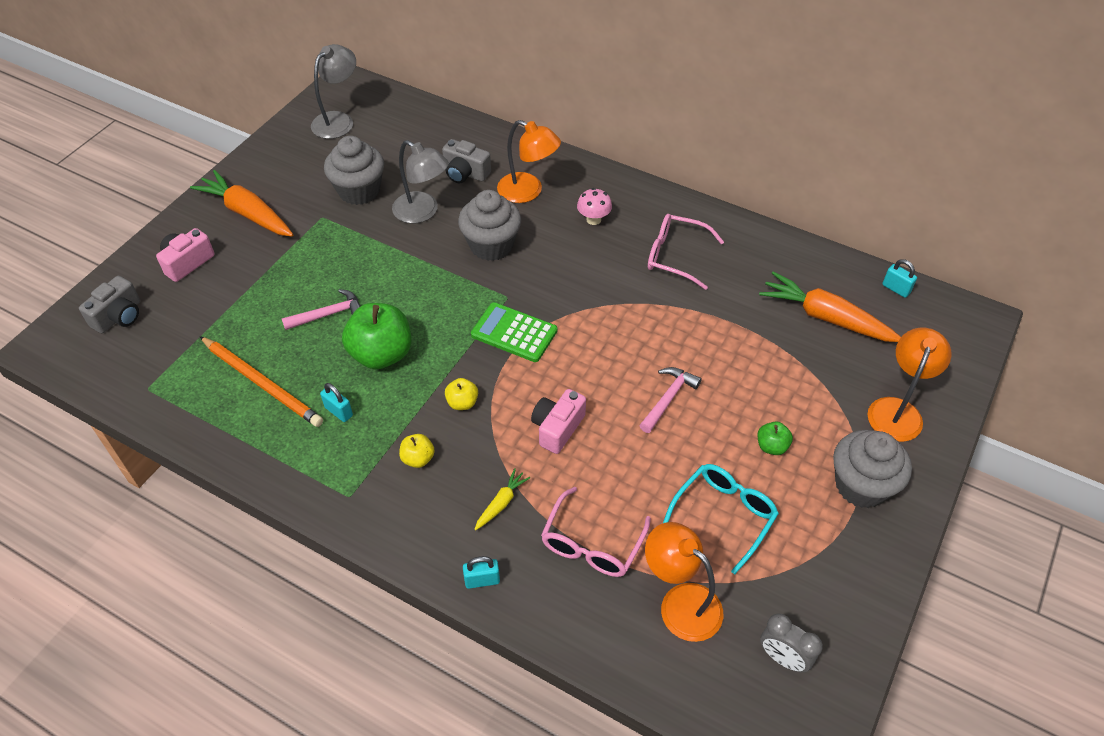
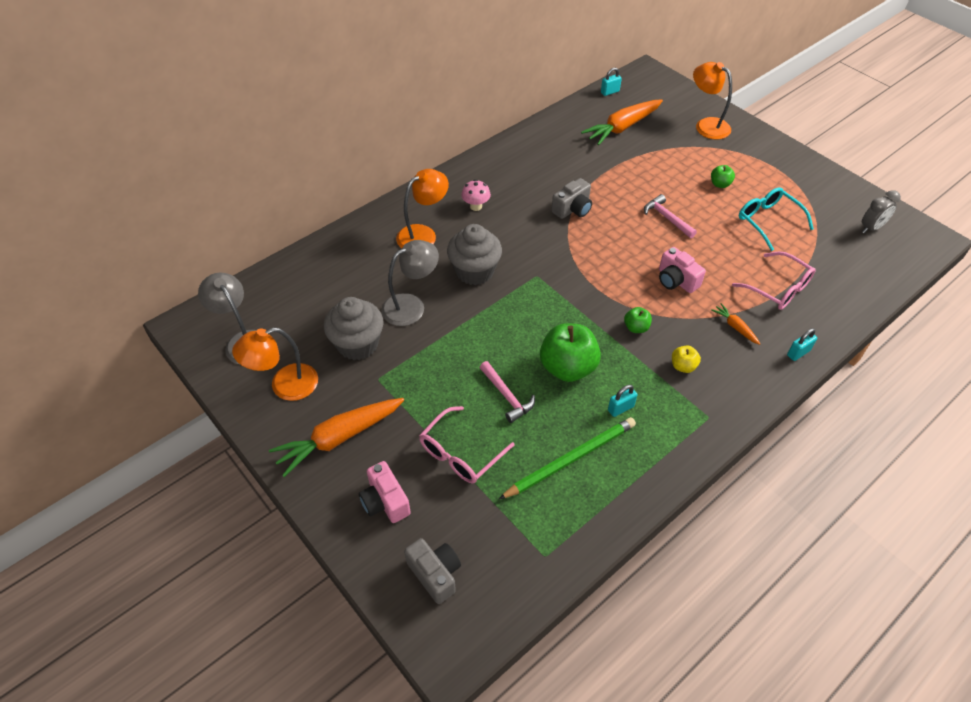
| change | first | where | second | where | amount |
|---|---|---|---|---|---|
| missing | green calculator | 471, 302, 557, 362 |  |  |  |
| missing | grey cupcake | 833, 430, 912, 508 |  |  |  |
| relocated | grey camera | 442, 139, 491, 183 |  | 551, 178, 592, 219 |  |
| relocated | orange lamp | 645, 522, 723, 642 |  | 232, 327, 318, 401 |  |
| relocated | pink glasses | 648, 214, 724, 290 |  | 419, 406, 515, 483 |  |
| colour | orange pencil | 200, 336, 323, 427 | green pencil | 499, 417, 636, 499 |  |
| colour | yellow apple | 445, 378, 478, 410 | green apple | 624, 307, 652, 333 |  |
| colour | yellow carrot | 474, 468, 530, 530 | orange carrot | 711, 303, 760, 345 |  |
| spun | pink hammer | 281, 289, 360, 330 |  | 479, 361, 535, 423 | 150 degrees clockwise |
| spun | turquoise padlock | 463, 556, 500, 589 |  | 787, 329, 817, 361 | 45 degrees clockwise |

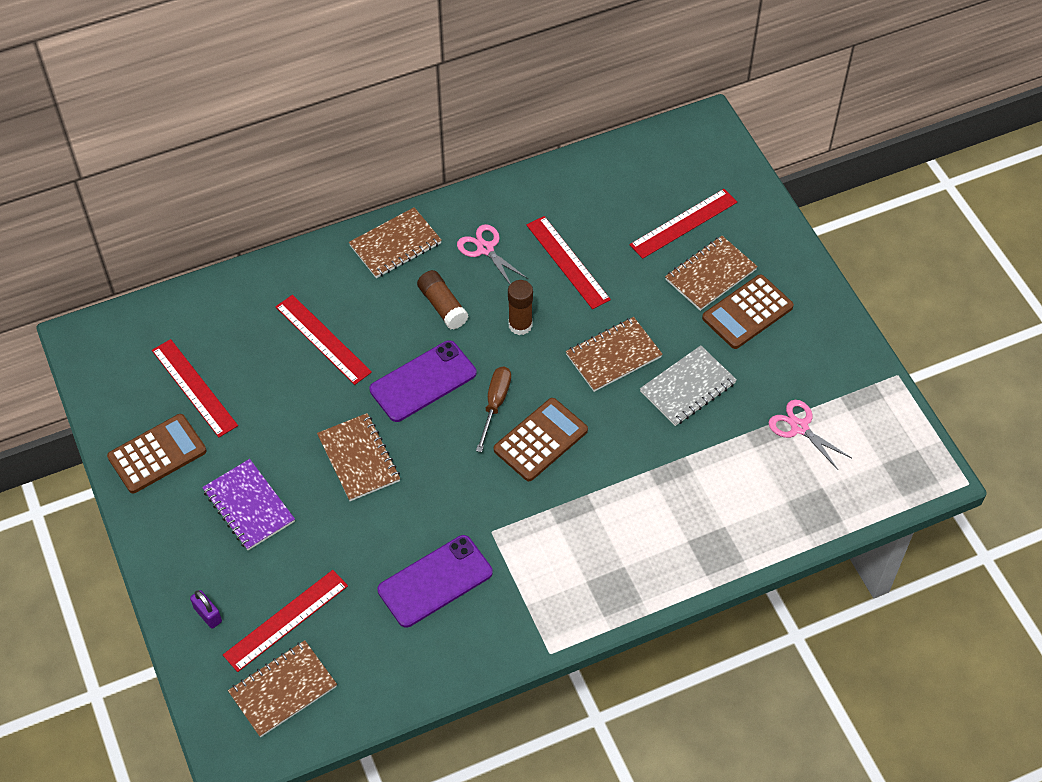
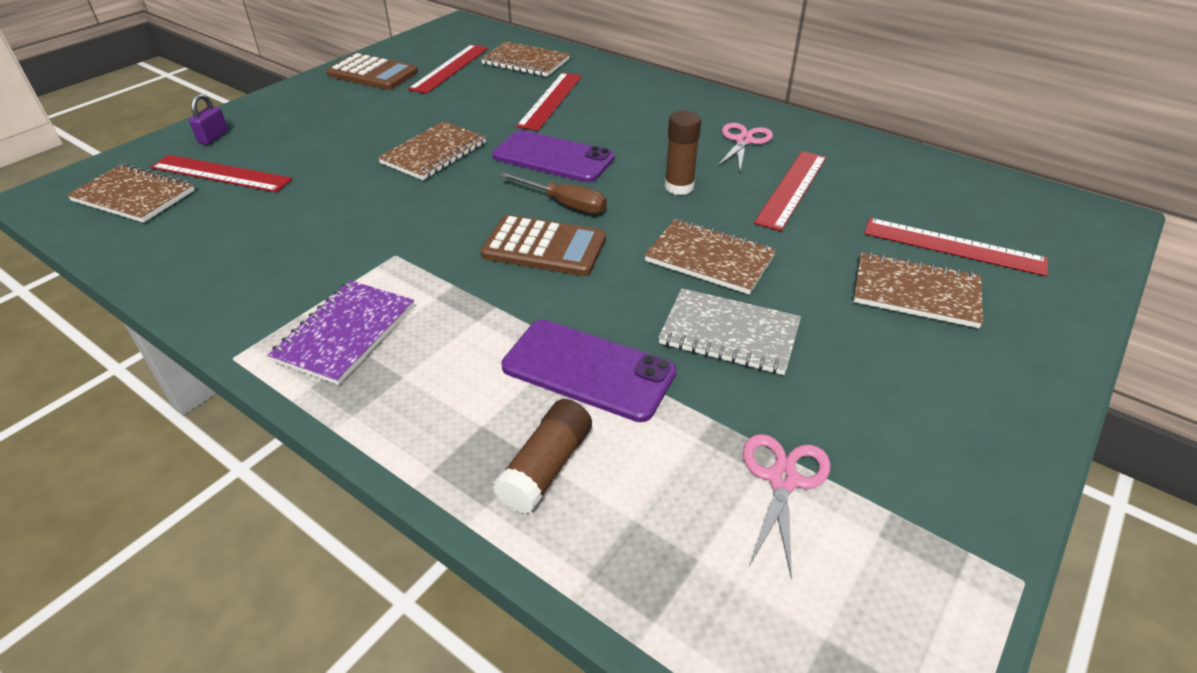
| change | first | where | second | where | amount |
|---|---|---|---|---|---|
| missing | brown calculator | 702, 275, 794, 349 |  |  |  |
| relocated | purple notebook | 202, 459, 295, 550 |  | 268, 280, 414, 385 |  |
| relocated | brown notebook | 349, 207, 442, 278 |  | 481, 42, 570, 77 |  |
| relocated | purple phone | 377, 535, 493, 628 |  | 501, 320, 676, 422 |  |
| relocated | brown glue stick | 417, 270, 469, 330 |  | 493, 399, 592, 514 |  |
| spun | brown screwdriver | 476, 367, 511, 452 |  | 499, 172, 607, 214 | 45 degrees clockwise |

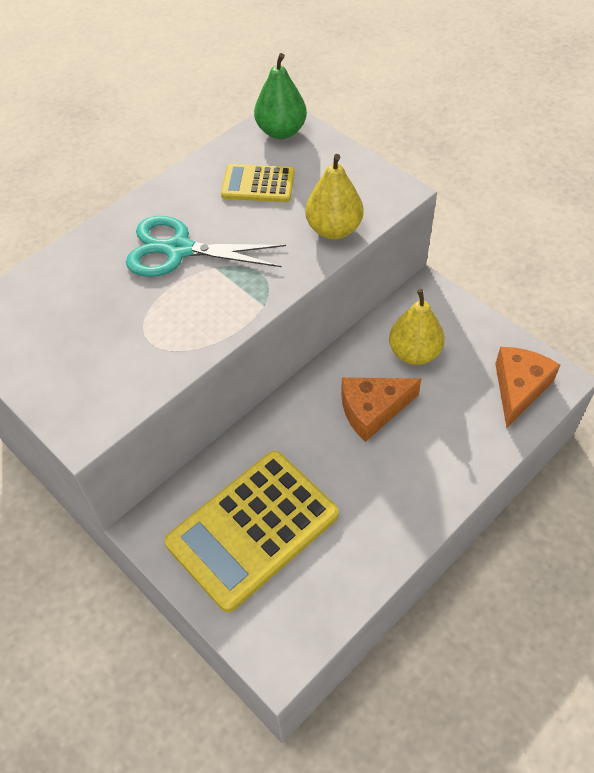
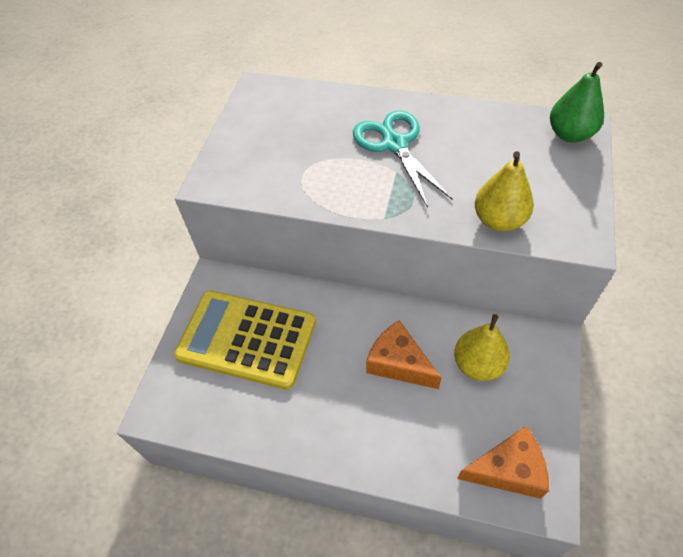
| change | first | where | second | where | amount |
|---|---|---|---|---|---|
| missing | yellow calculator | 221, 164, 295, 202 |  |  |  |

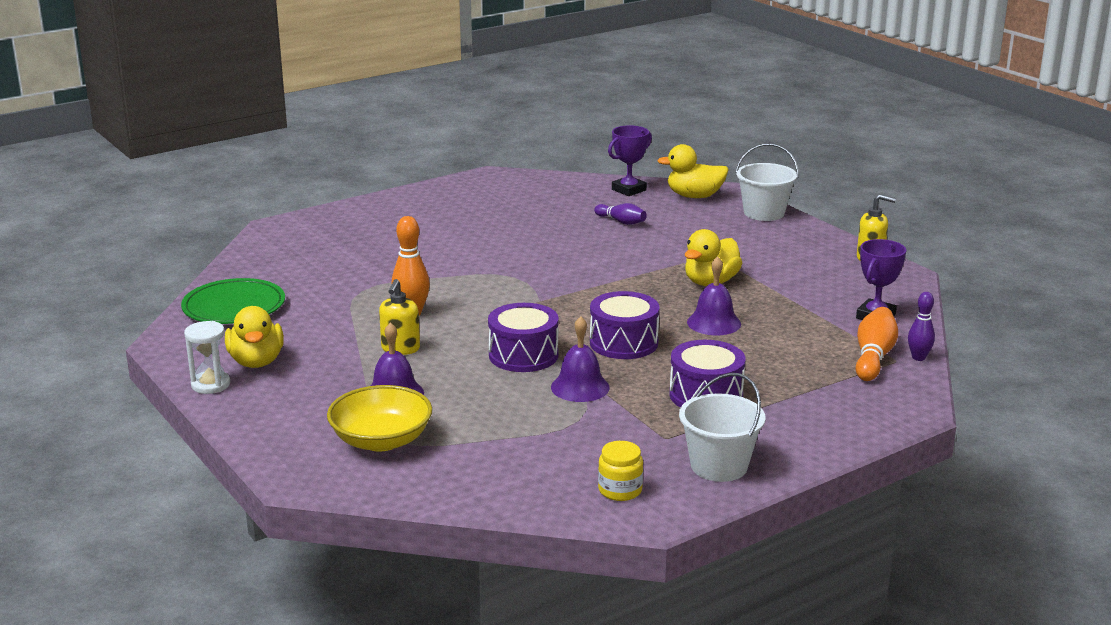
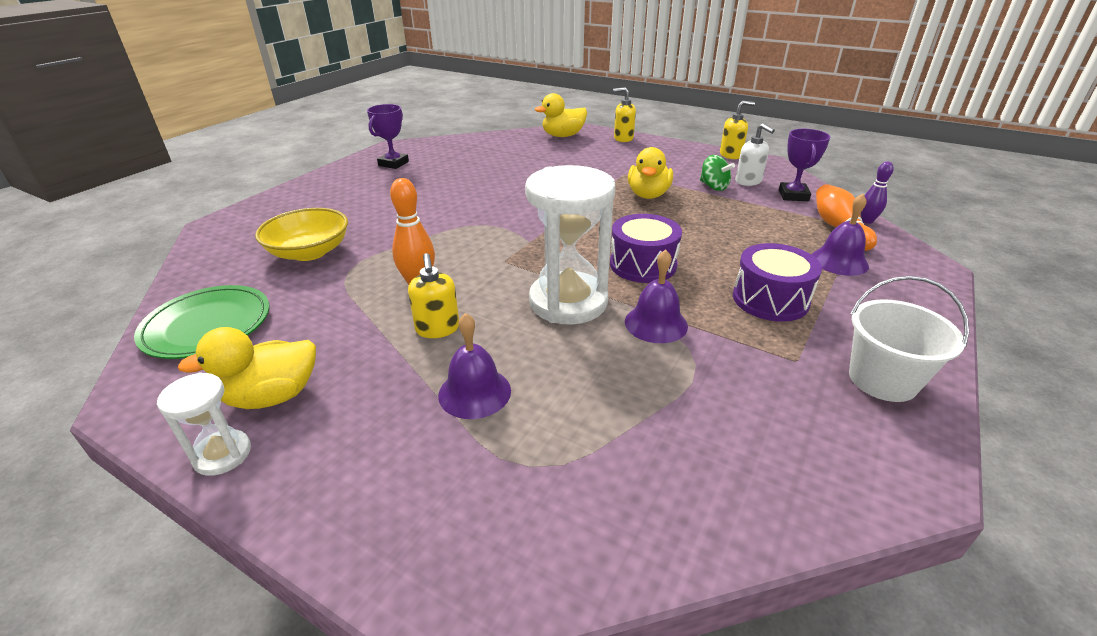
| change | first | where | second | where | amount |
|---|---|---|---|---|---|
| missing | purple bowling pin | 594, 203, 647, 225 |  |  |  |
| missing | yellow jar | 598, 441, 643, 501 |  |  |  |
| appeared |  |  | green spinning top | 700, 155, 735, 191 |  |
| appeared |  |  | white soap dispenser | 735, 123, 775, 186 |  |
| relocated | yellow bowl | 327, 385, 432, 452 |  | 255, 208, 348, 261 |  |
| relocated | purple trophy | 608, 125, 652, 196 |  | 367, 104, 409, 169 |  |
| relocated | purple bell | 687, 256, 741, 335 |  | 811, 194, 869, 276 |  |
| exchanged | purple drum | 488, 303, 559, 372 | white hourglass | 525, 165, 615, 325 |  |
| exchanged | white bucket | 736, 143, 798, 221 | yellow soap dispenser | 613, 87, 636, 142 |  |
| spun | yellow duck | 225, 306, 284, 368 |  | 178, 327, 316, 409 | 105 degrees clockwise |

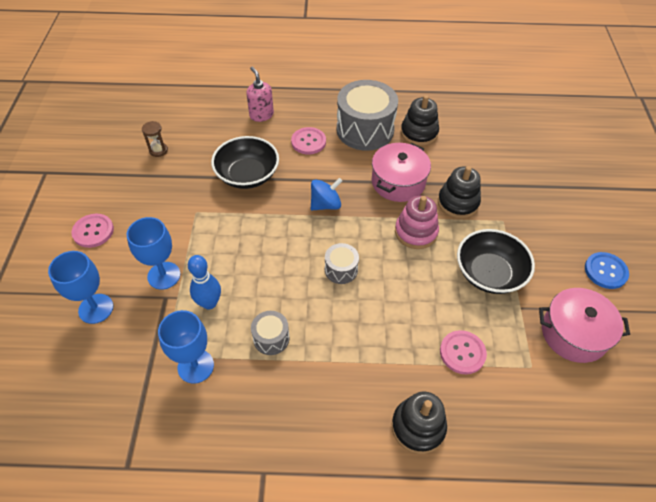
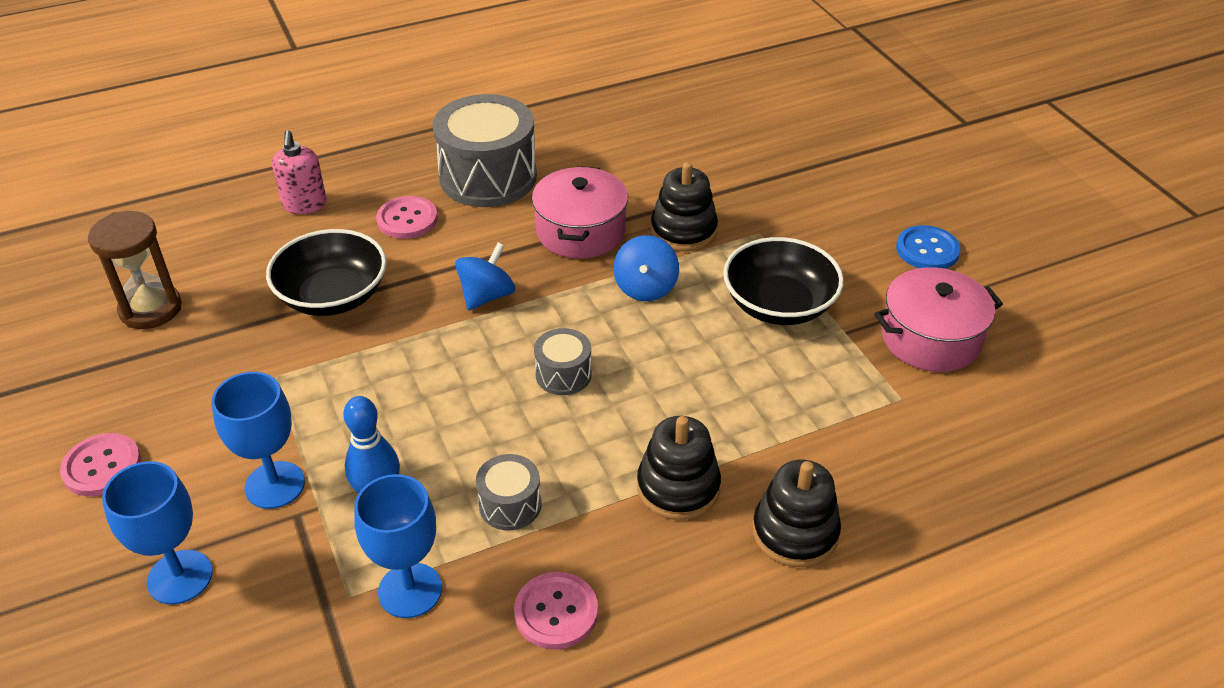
| change | first | where | second | where | amount |
|---|---|---|---|---|---|
| relocated | black stacking toy | 401, 95, 439, 146 |  | 637, 416, 721, 520 |  |
| relocated | pink button | 440, 330, 487, 374 |  | 514, 572, 598, 650 |  |
| exchanged | pink stacking toy | 395, 195, 439, 249 | blue spinning top | 614, 235, 679, 301 |  |
| spun | pink soap dispenser | 247, 67, 274, 122 |  | 272, 130, 327, 214 | 135 degrees counterclockwise |
| size | brown hourglass | 142, 121, 168, 157 |  | 88, 211, 182, 329 | x1.79 |

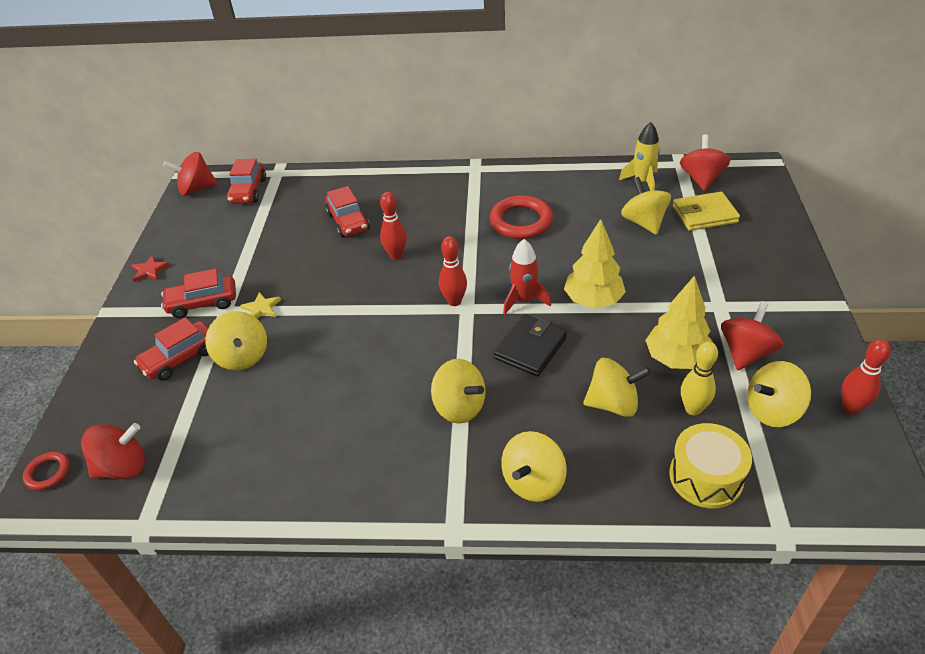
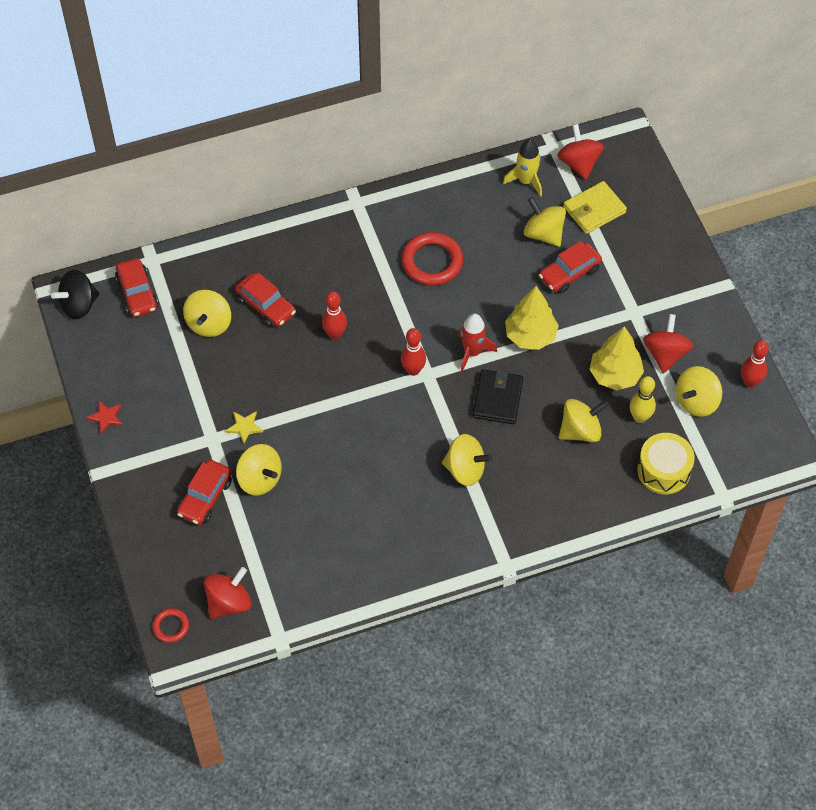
| change | first | where | second | where | amount |
|---|---|---|---|---|---|
| relocated | red car | 161, 268, 236, 318 |  | 539, 241, 602, 294 |  |
| relocated | yellow spinning top | 501, 431, 567, 502 |  | 183, 290, 231, 337 |  |
| colour | red spinning top | 163, 152, 218, 195 | black spinning top | 51, 270, 100, 319 |  |

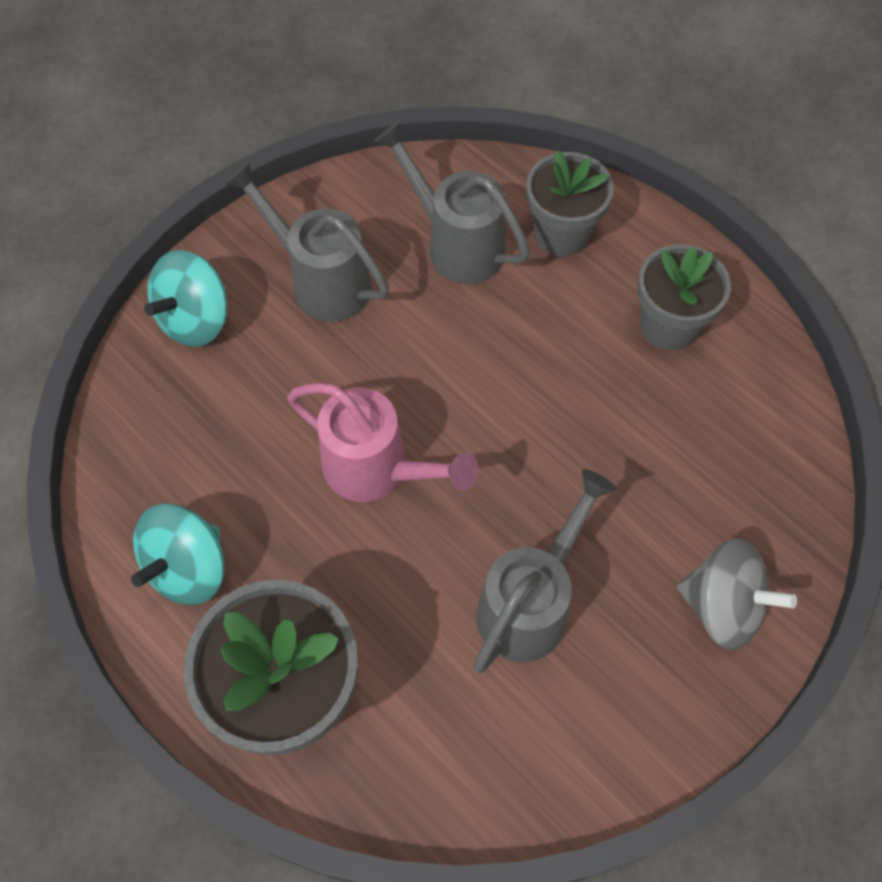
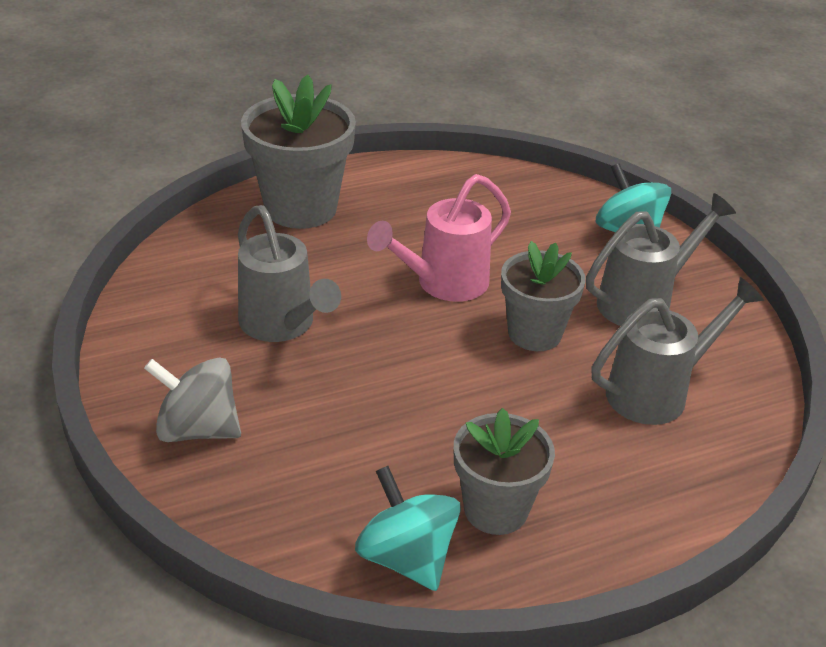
| change | first | where | second | where | amount |
|---|---|---|---|---|---|
| relocated | turquoise spinning top | 131, 504, 224, 605 |  | 355, 466, 461, 591 |  |
| relocated | grey flower pot | 526, 151, 614, 257 |  | 501, 241, 586, 351 |  |
| spun | grey spinning top | 677, 538, 797, 650 |  | 144, 357, 241, 442 | 60 degrees clockwise |

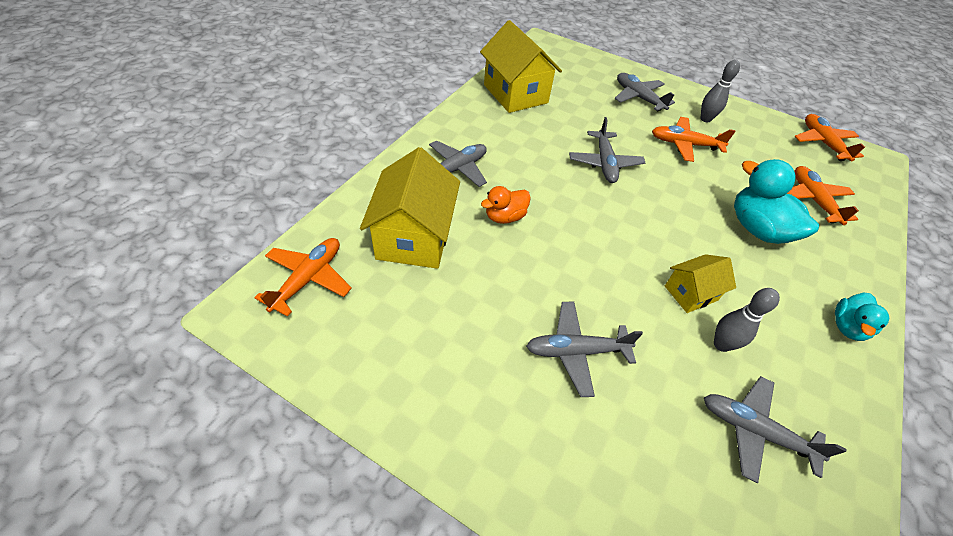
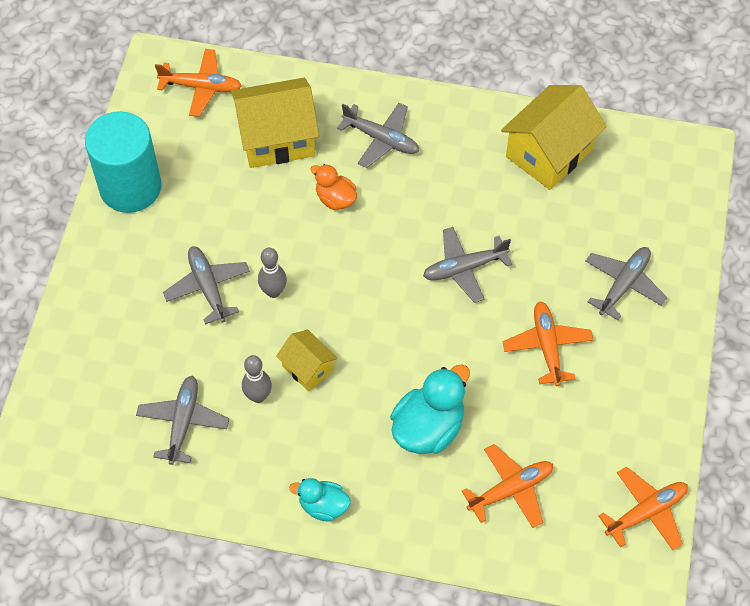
| change | first | where | second | where | amount |
|---|---|---|---|---|---|
| appeared |  |  | turquoise cylinder | 85, 111, 161, 213 |  |
| relocated | grey bowling pin | 700, 60, 740, 122 |  | 258, 247, 287, 298 |  |

